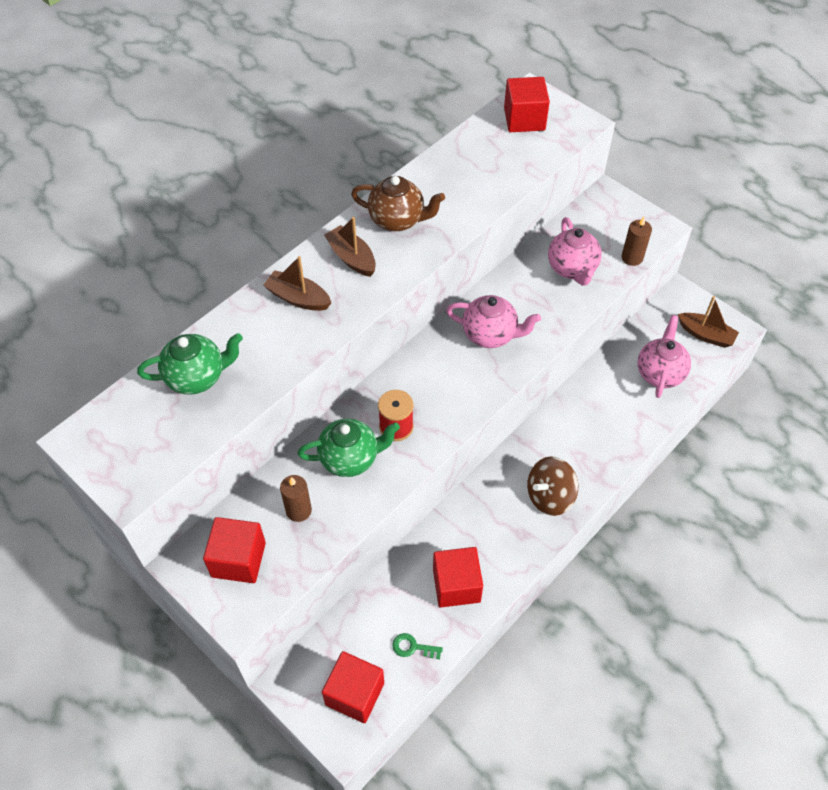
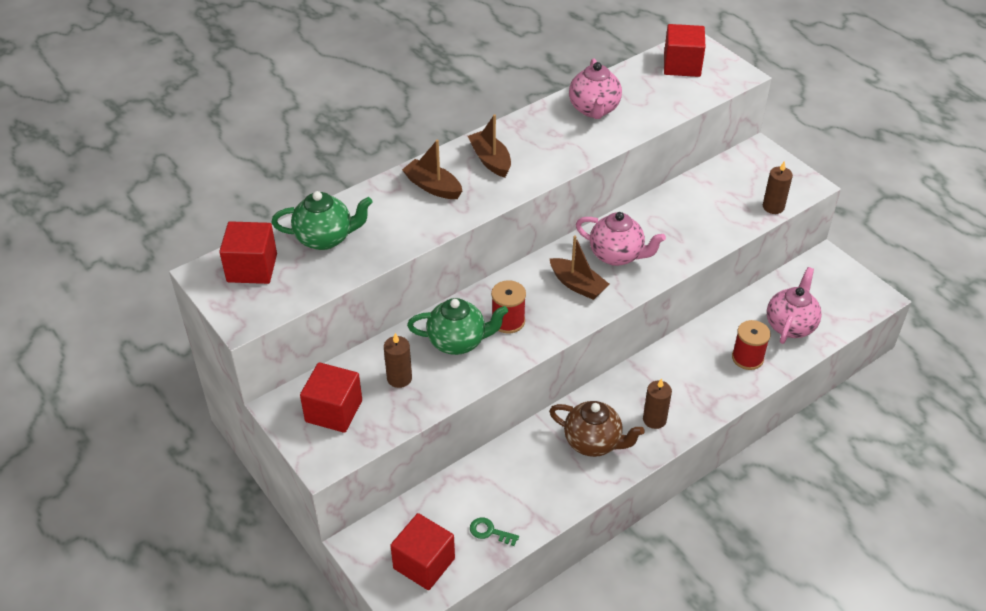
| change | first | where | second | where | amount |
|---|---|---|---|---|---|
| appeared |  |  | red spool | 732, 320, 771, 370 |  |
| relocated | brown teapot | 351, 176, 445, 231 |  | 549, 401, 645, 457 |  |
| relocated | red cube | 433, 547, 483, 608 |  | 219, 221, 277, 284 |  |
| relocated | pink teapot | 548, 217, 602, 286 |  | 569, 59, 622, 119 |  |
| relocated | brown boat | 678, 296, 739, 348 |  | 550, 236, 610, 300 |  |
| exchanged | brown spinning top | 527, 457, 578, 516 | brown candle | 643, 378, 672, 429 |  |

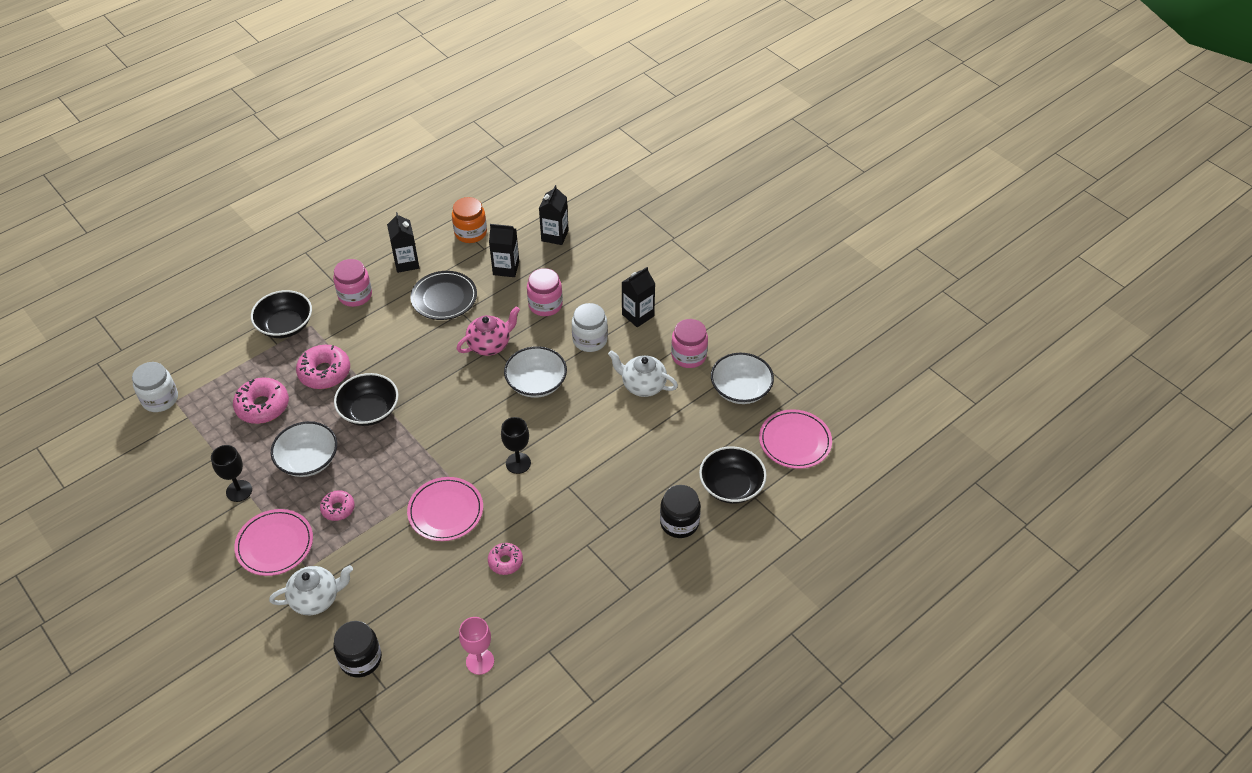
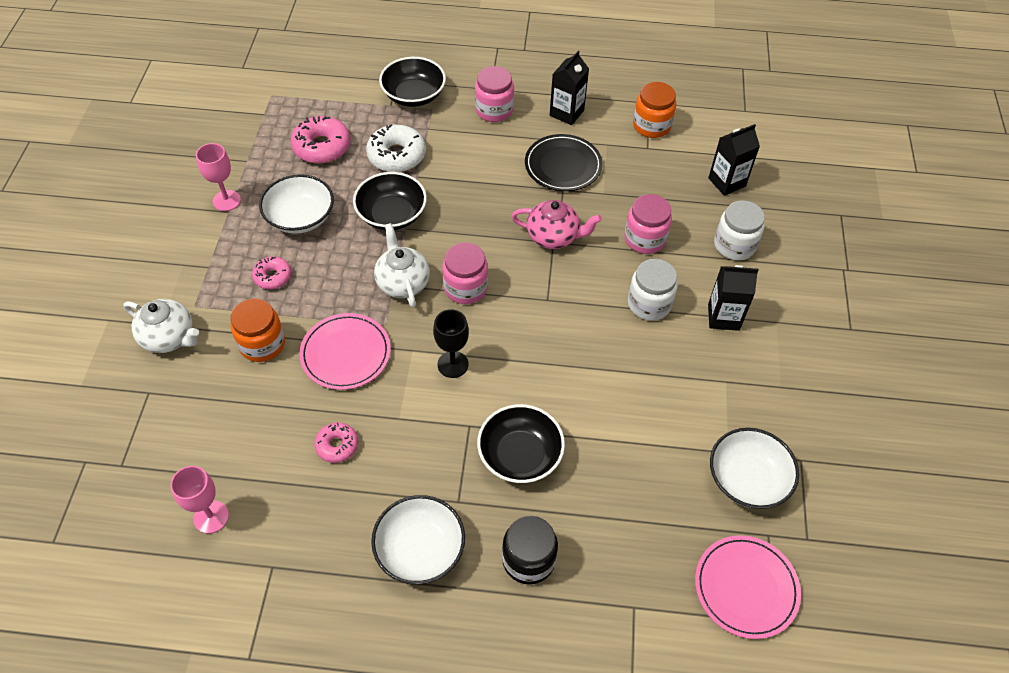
| change | first | where | second | where | amount |
|---|---|---|---|---|---|
| missing | pink plate | 234, 509, 313, 576 |  |  |  |
| missing | black jar | 333, 621, 382, 677 |  |  |  |
| missing | black carton | 489, 224, 519, 277 |  |  |  |
| appeared |  |  | orange jar | 230, 298, 285, 362 |  |
| relocated | white jar | 132, 362, 178, 412 |  | 714, 200, 765, 260 |  |
| relocated | white bowl | 504, 346, 567, 398 |  | 371, 495, 465, 585 |  |
| relocated | white teapot | 608, 350, 678, 397 |  | 374, 223, 430, 307 |  |
| relocated | pink jar | 671, 319, 708, 368 |  | 442, 243, 488, 304 |  |
| relocated | black bowl | 699, 446, 767, 504 |  | 477, 404, 565, 483 |  |
| colour | black goblet | 211, 445, 252, 502 | pink goblet | 196, 143, 241, 211 |  |
| colour | pink donut | 296, 345, 350, 389 | white donut | 366, 124, 426, 172 |  |

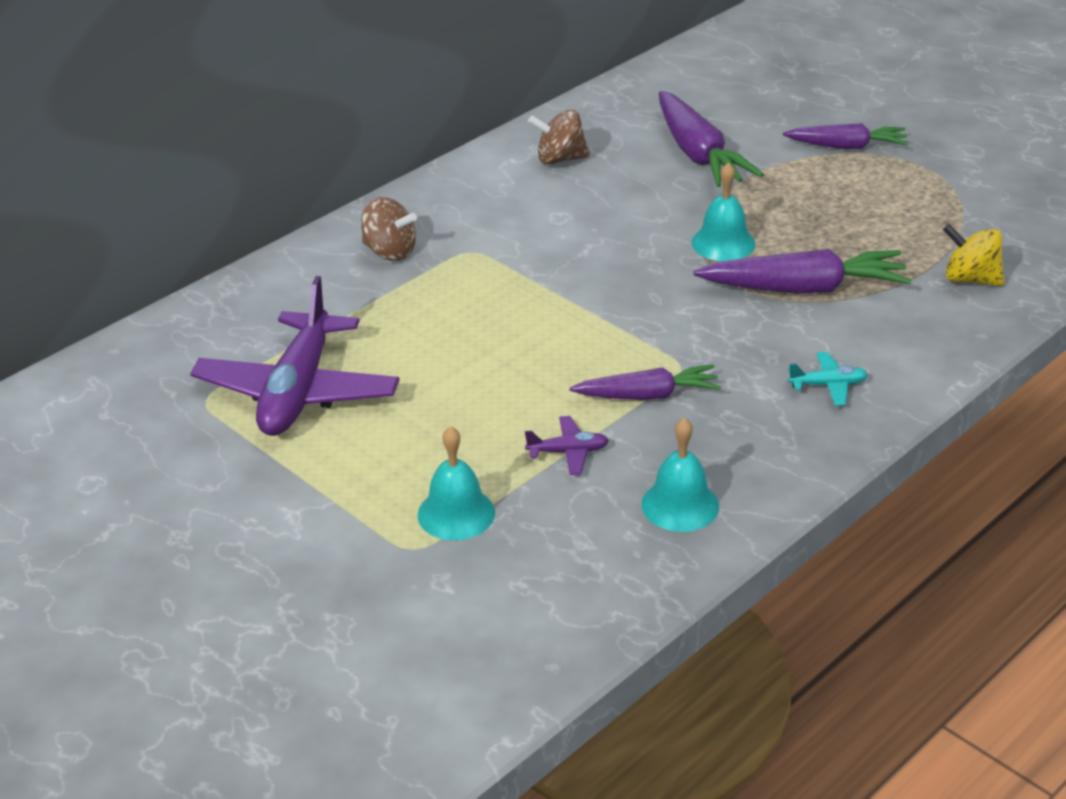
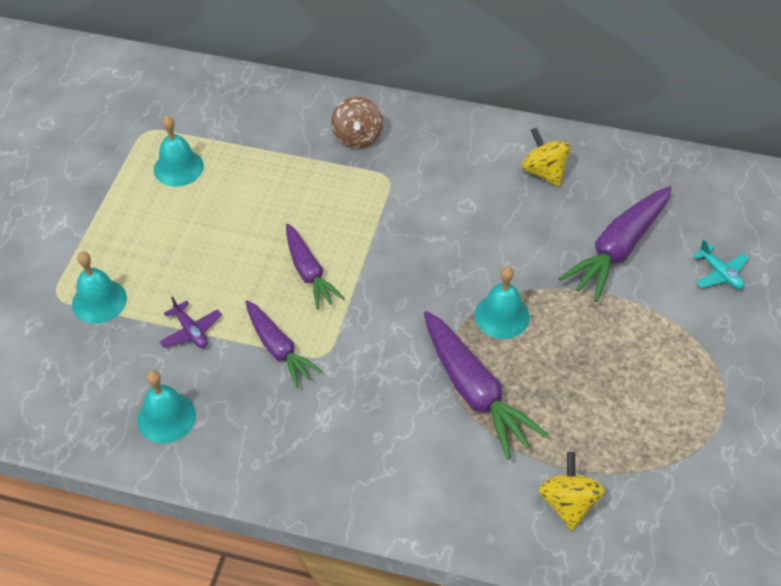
| change | first | where | second | where | amount |
|---|---|---|---|---|---|
| relocated | purple carrot | 783, 123, 908, 149 |  | 286, 224, 344, 310 |  |
| relocated | turquoise plane | 788, 352, 868, 406 |  | 693, 240, 749, 289 |  |
| exchanged | purple plane | 190, 276, 400, 436 | turquoise bell | 154, 116, 204, 187 |  |
| colour | brown spinning top | 528, 109, 590, 165 | yellow spinning top | 521, 127, 571, 187 |  |

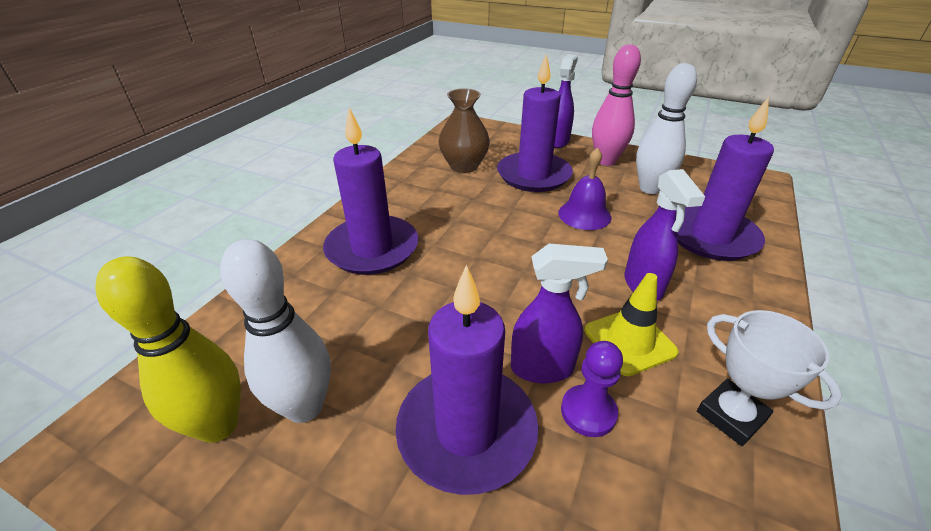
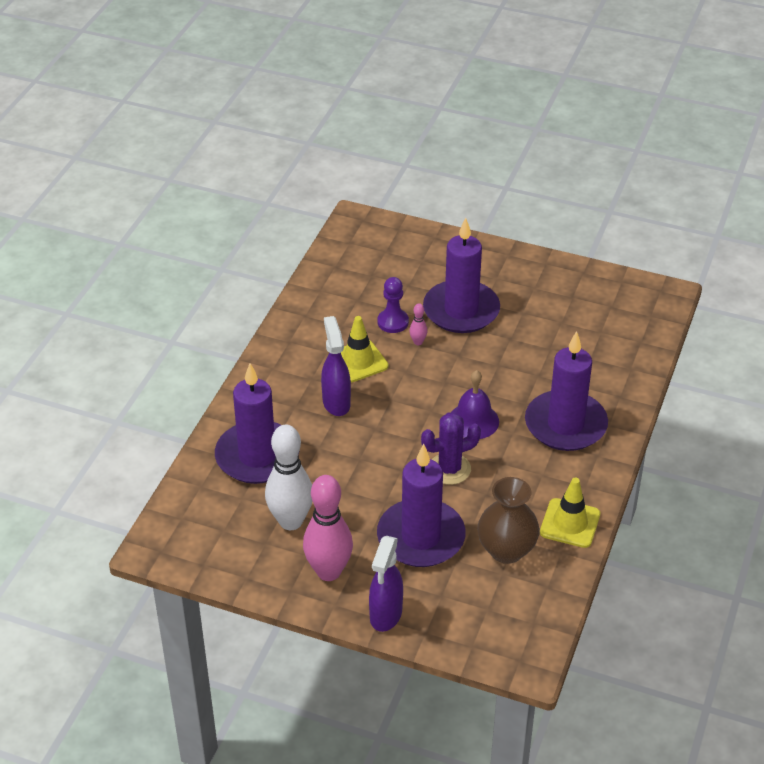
| change | first | where | second | where | amount |
|---|---|---|---|---|---|
| missing | yellow bowling pin | 95, 256, 241, 443 |  |  |  |
| missing | white bowling pin | 220, 239, 331, 423 |  |  |  |
| missing | white trophy | 697, 310, 842, 446 |  |  |  |
| appeared |  |  | purple cactus | 421, 412, 481, 485 |  |
| appeared |  |  | yellow traffic cone | 540, 478, 600, 548 |  |
| relocated | purple bell | 558, 147, 611, 230 |  | 451, 370, 499, 439 |  |
| exchanged | purple spray bottle | 511, 244, 608, 384 | pink bowling pin | 409, 303, 428, 345 |  |

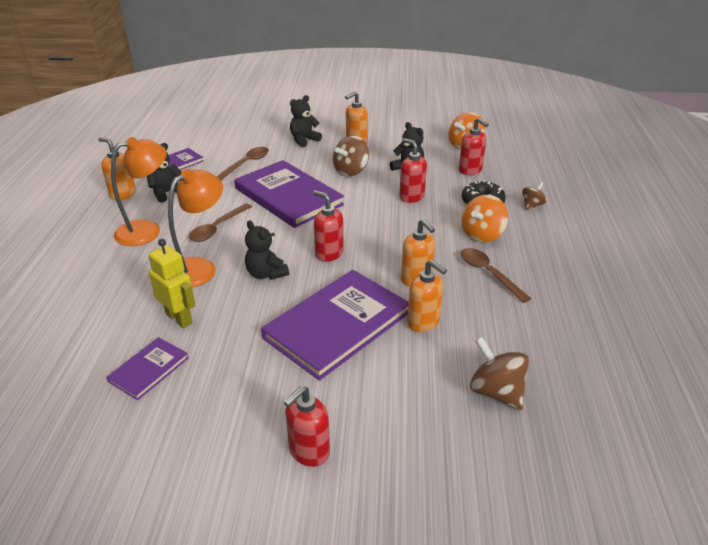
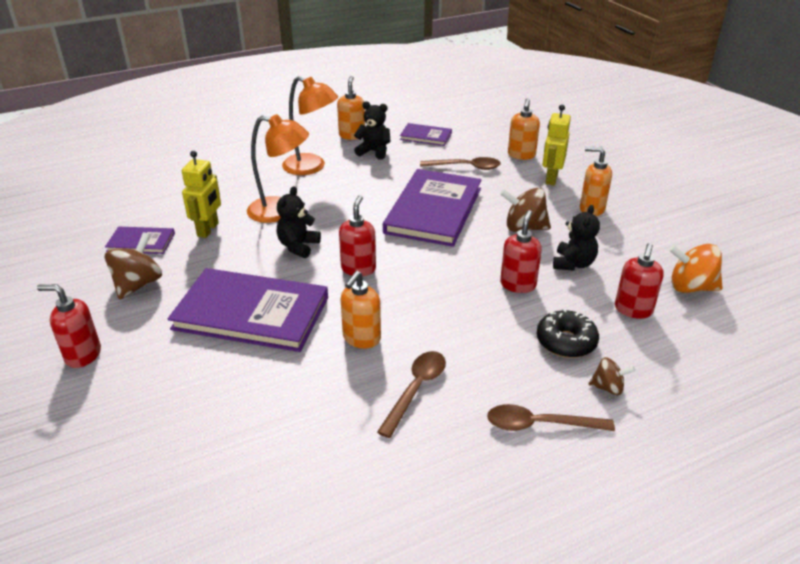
| change | first | where | second | where | amount |
|---|---|---|---|---|---|
| missing | orange spinning top | 461, 195, 508, 243 |  |  |  |
| relocated | brown spoon | 189, 203, 252, 242 |  | 487, 404, 615, 431 |  |
| relocated | orange soap dispenser | 407, 260, 447, 332 |  | 508, 98, 540, 160 |  |
| relocated | brown spinning top | 470, 337, 529, 410 |  | 105, 232, 162, 300 |  |
| exchanged | black teddy bear | 290, 95, 322, 147 | yellow robot | 542, 105, 571, 185 |  |

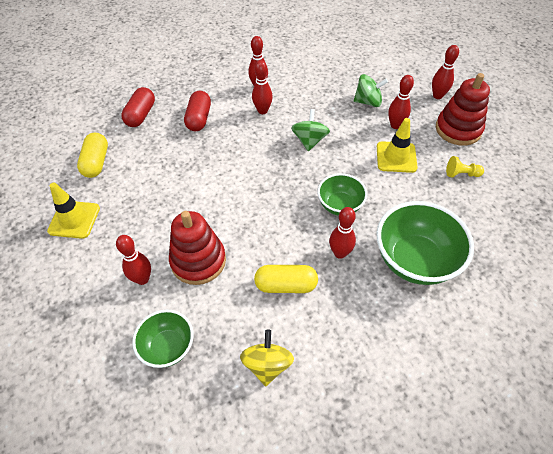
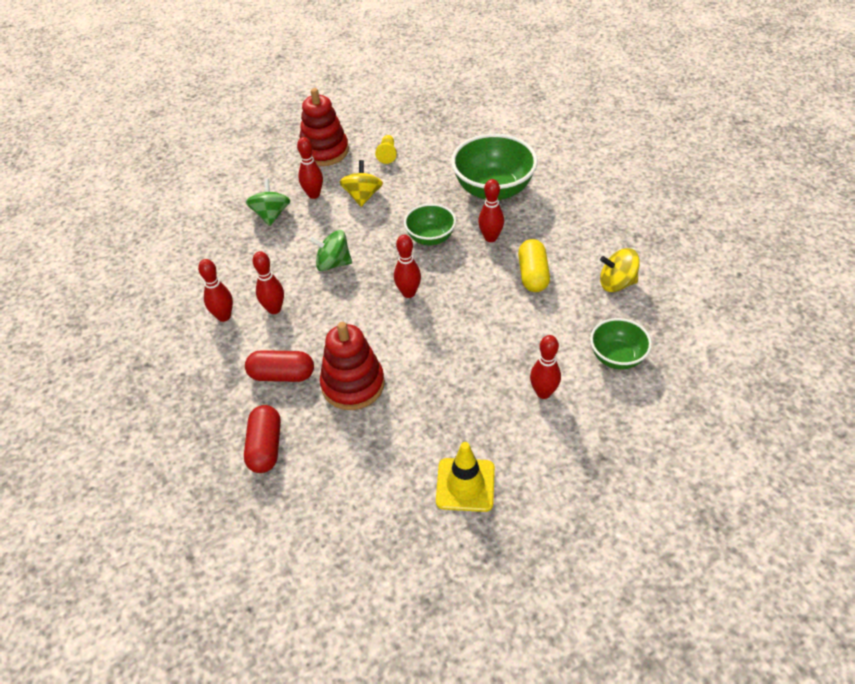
| change | first | where | second | where | amount |
|---|---|---|---|---|---|
| missing | yellow capsule | 77, 133, 108, 178 |  |  |  |
| relocated | red stacking toy | 169, 211, 226, 285 |  | 320, 322, 385, 410 |  |
| relocated | red bowling pin | 432, 45, 459, 99 |  | 394, 235, 421, 298 |  |
| exchanged | yellow traffic cone | 377, 118, 418, 173 | yellow spinning top | 340, 160, 383, 207 |  |
| spun | red capsule | 121, 87, 155, 127 |  | 244, 405, 281, 473 | 75 degrees clockwise |

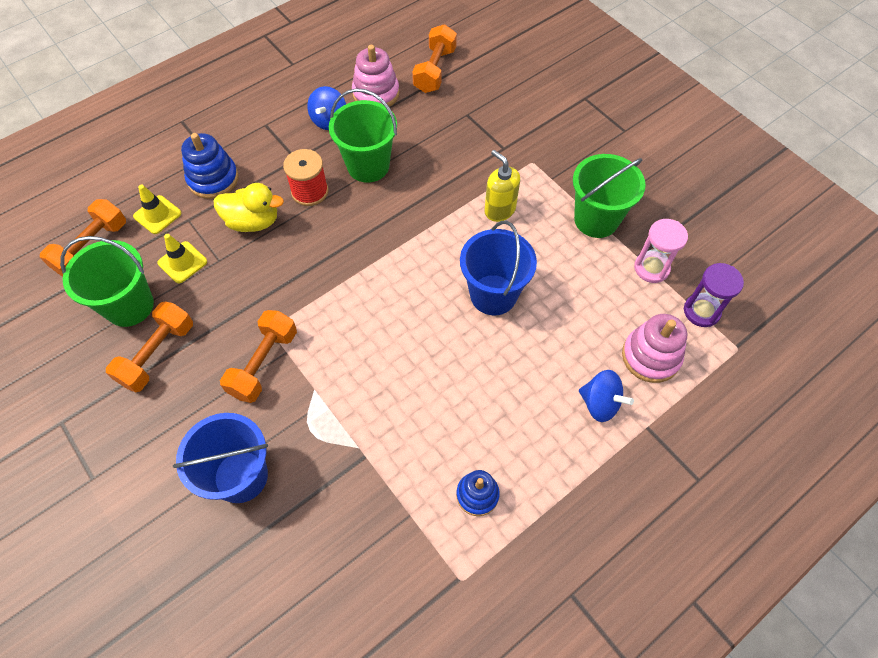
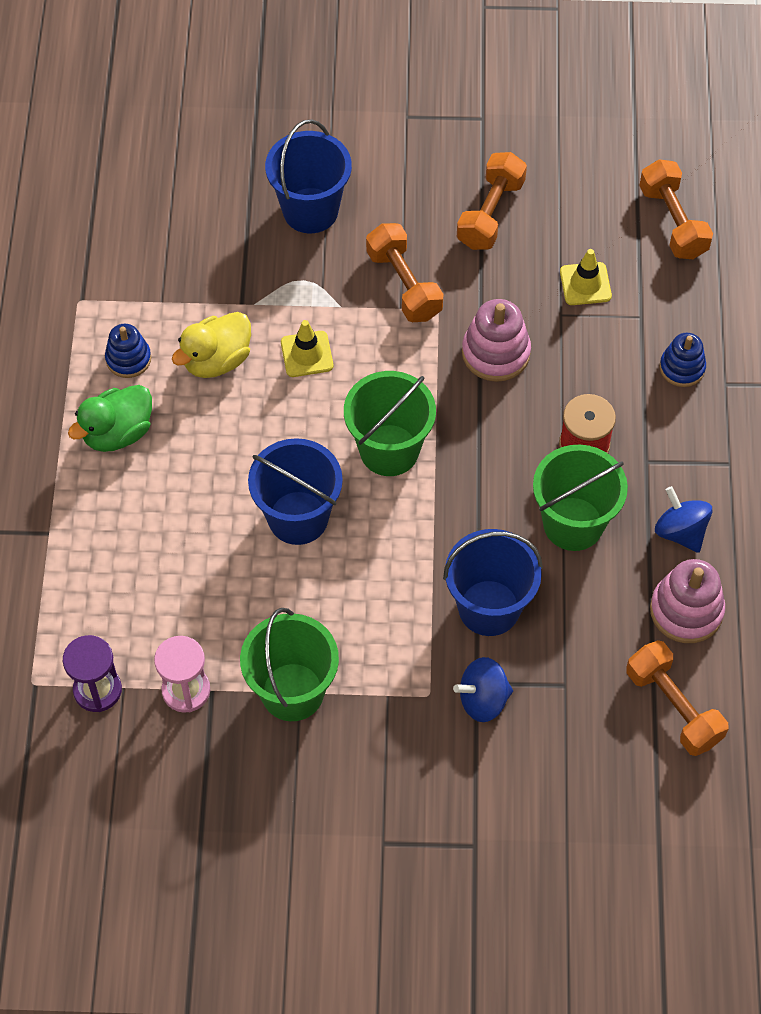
| change | first | where | second | where | amount |
|---|---|---|---|---|---|
| missing | yellow soap dispenser | 484, 150, 520, 222 |  |  |  |
| appeared |  |  | green duck | 68, 385, 152, 452 |  |
| appeared |  |  | blue bucket | 443, 529, 543, 636 |  |
| relocated | green bucket | 60, 236, 154, 327 |  | 344, 371, 436, 476 |  |
| relocated | yellow traffic cone | 133, 185, 181, 234 |  | 281, 320, 333, 377 |  |
| relocated | yellow duck | 214, 183, 284, 232 |  | 172, 312, 251, 378 |  |
| relocated | blue spinning top | 579, 370, 634, 422 |  | 453, 657, 513, 722 |  |
| relocated | pink stacking toy | 622, 314, 687, 383 |  | 462, 299, 531, 382 |  |
| spun | orange dumbbell | 106, 302, 193, 392 |  | 457, 152, 527, 250 | 45 degrees clockwise |
| size | blue stacking toy | 181, 133, 239, 199 |  | 660, 333, 706, 387 | x0.66 |

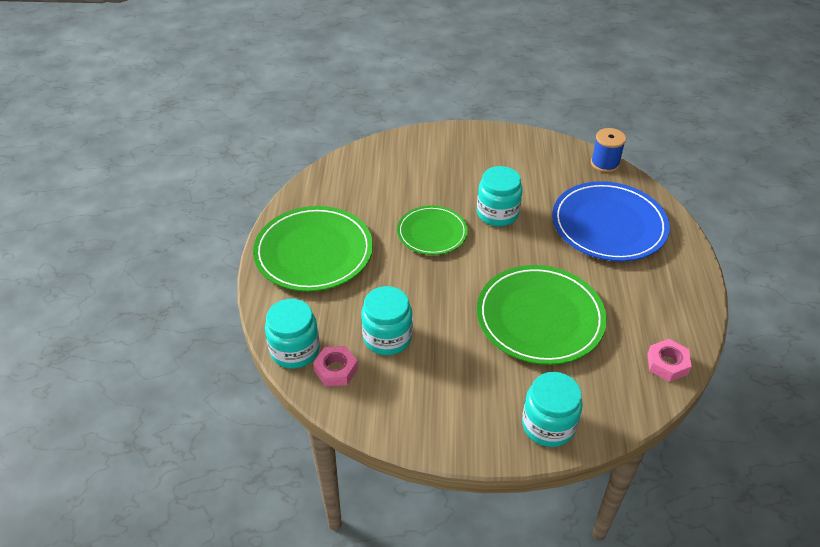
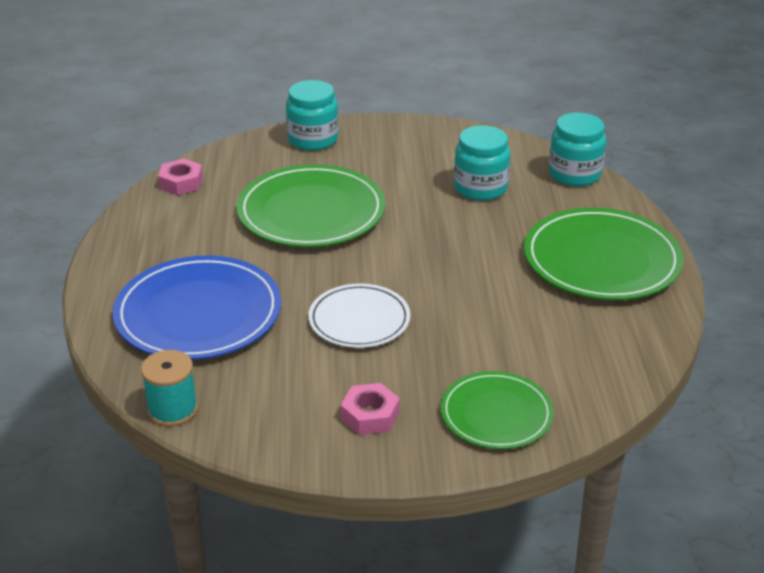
| change | first | where | second | where | amount |
|---|---|---|---|---|---|
| relocated | pink nut | 313, 346, 358, 386 |  | 341, 383, 400, 435 |  |
| relocated | green plate | 397, 205, 468, 255 |  | 441, 371, 553, 449 |  |
| exchanged | turquoise jar | 477, 166, 522, 226 | white plate | 308, 284, 410, 348 |  |
| colour | blue spool | 591, 128, 626, 173 | turquoise spool | 141, 350, 198, 427 |  |

